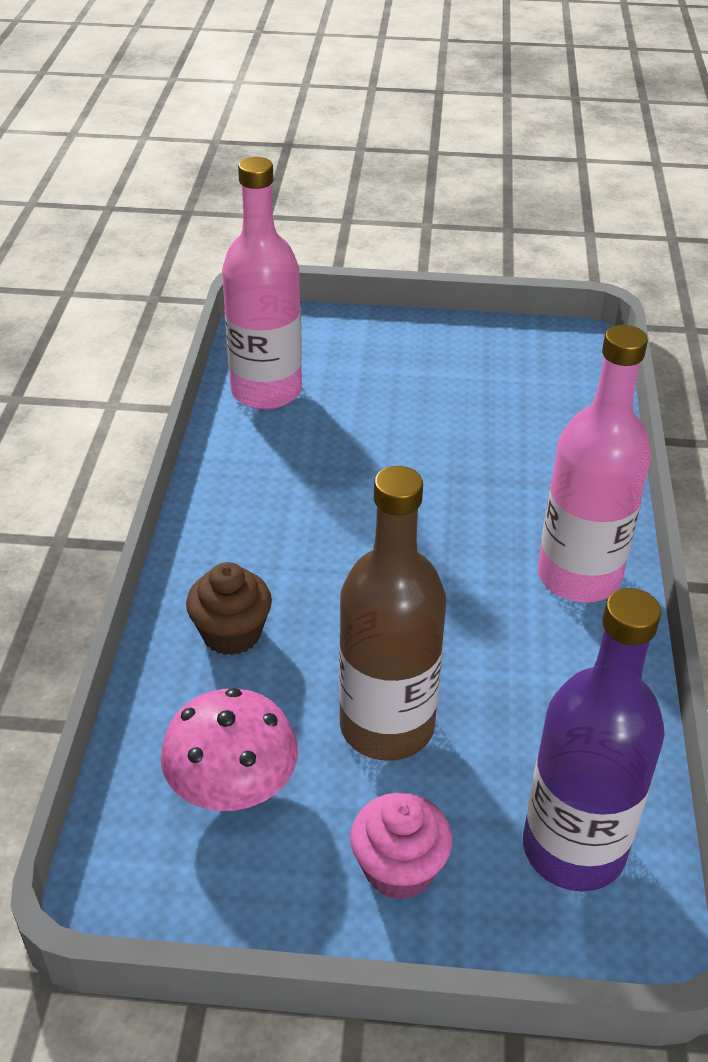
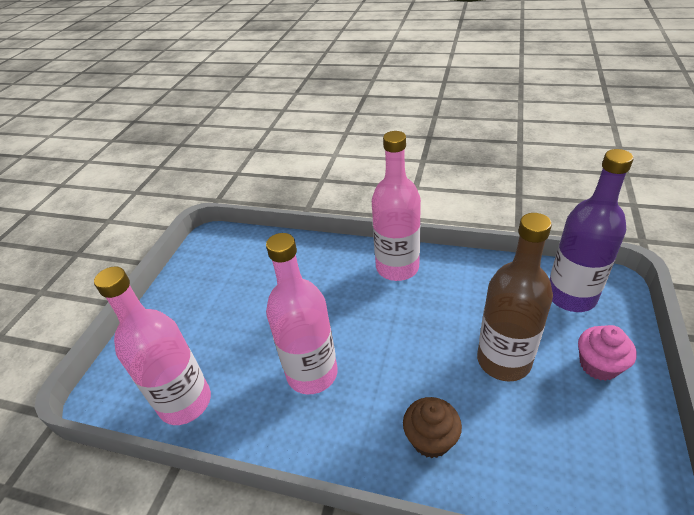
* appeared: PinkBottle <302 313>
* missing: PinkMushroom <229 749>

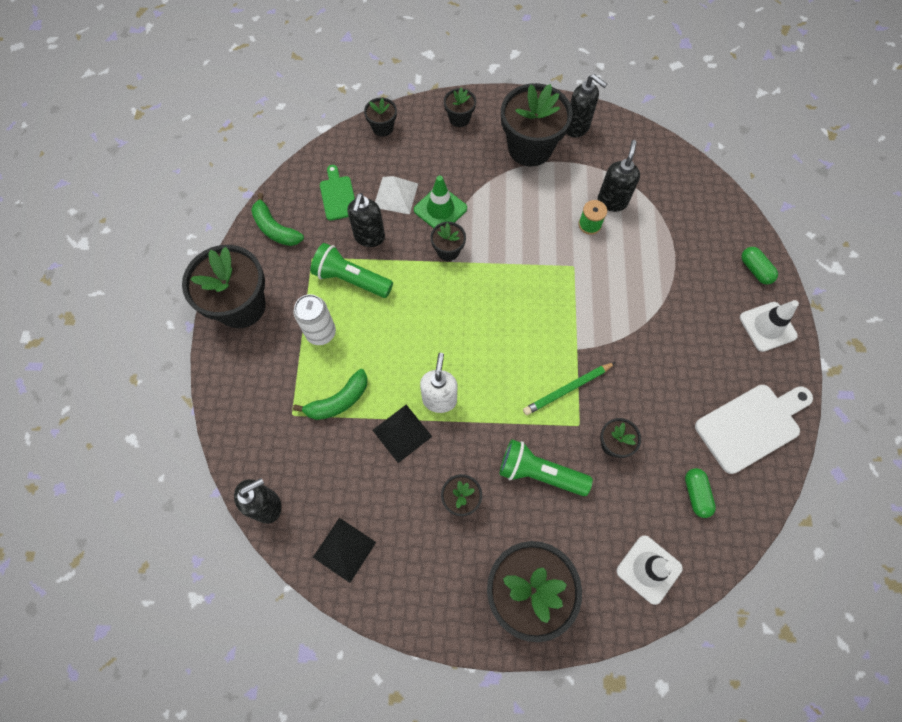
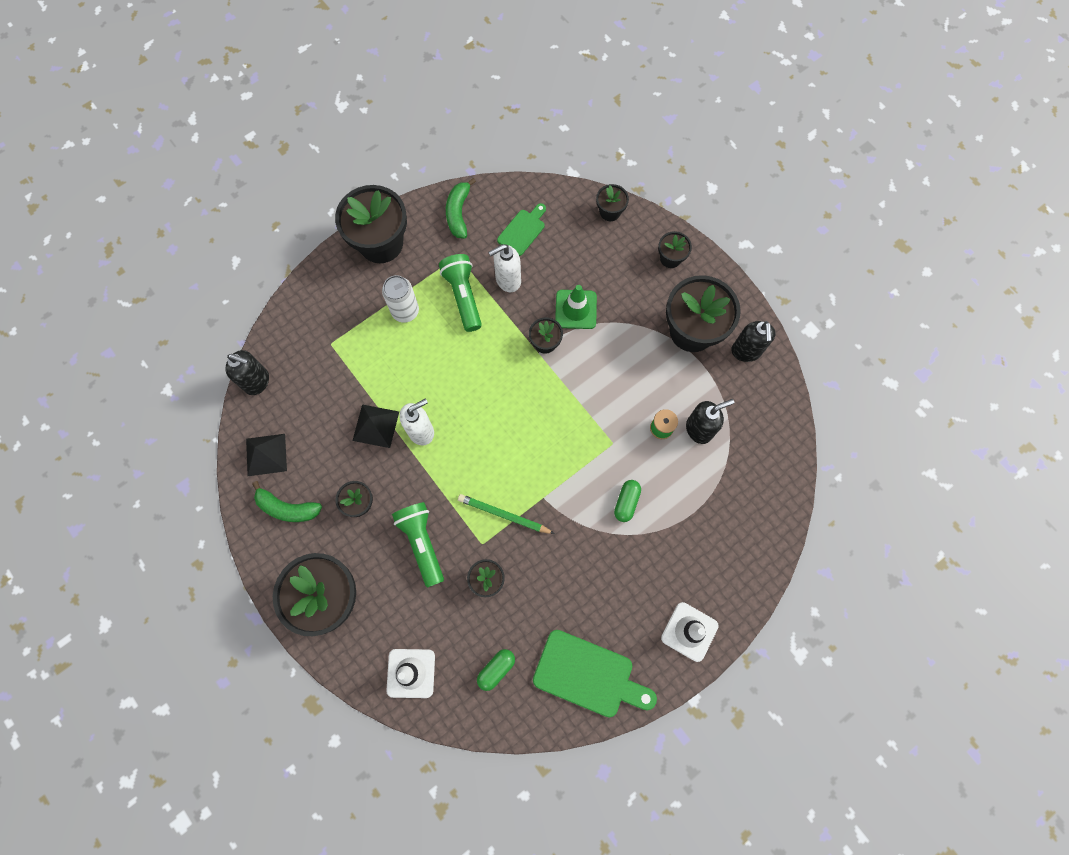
* relocated: GreenBanana <330 394> to <287 501>
* colour: BlackSoapDispenser <366 220> to WhiteSoapDispenser <504 268>
* colour: WhiteCuttingBoard <754 429> to GreenCuttingBoard <595 673>
* relocated: GreenCapsule <759 265> to <627 501>
* missing: WhitePyramid <396 195>

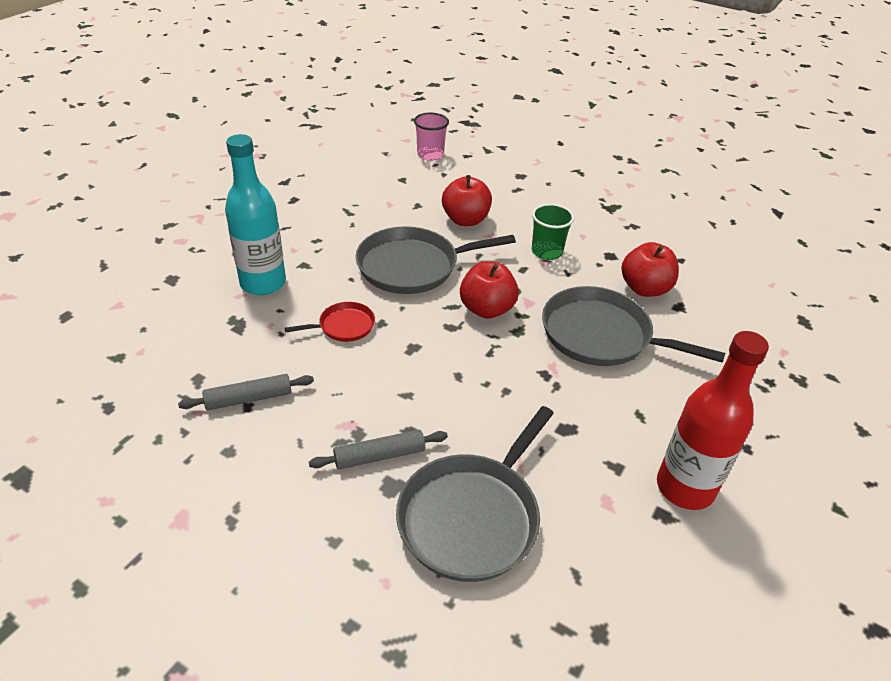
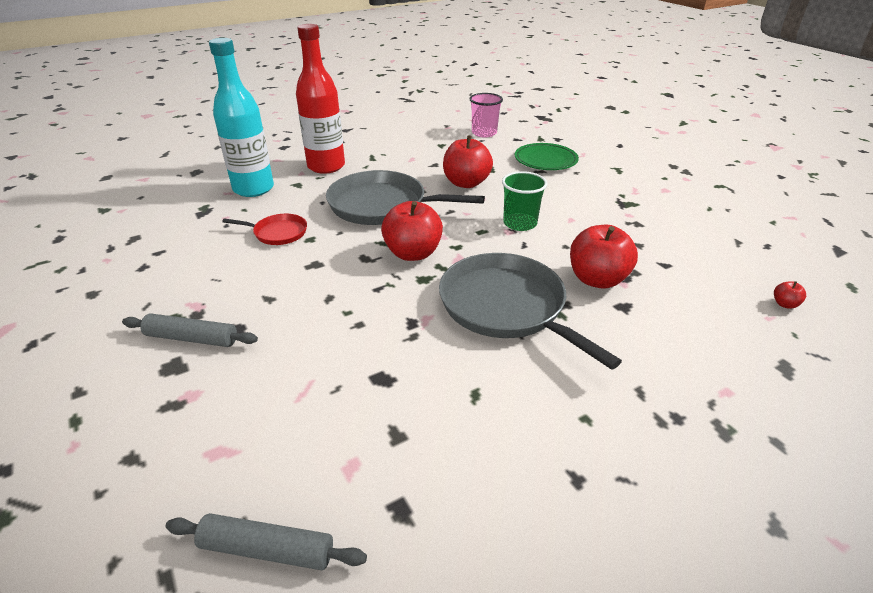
* relocated: GreyRollingPin <246 392> to <266 541>
* relocated: RedBottle <713 420> to <320 99>
* appeared: GreenPlate <547 156>
* appeared: RedApple <790 295>
* missing: GreyPan <475 494>

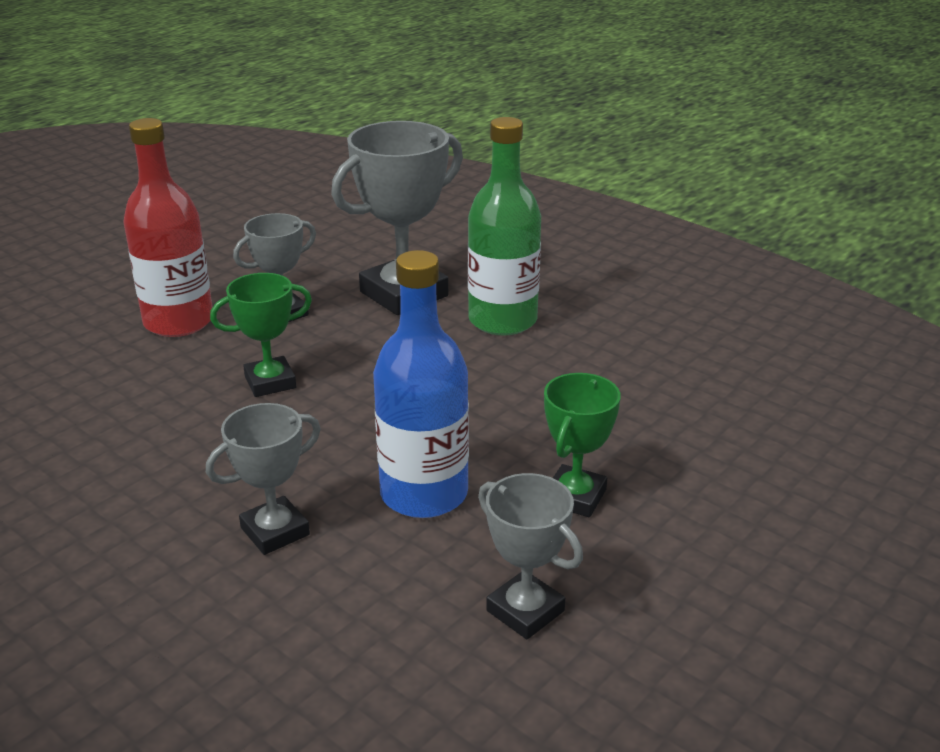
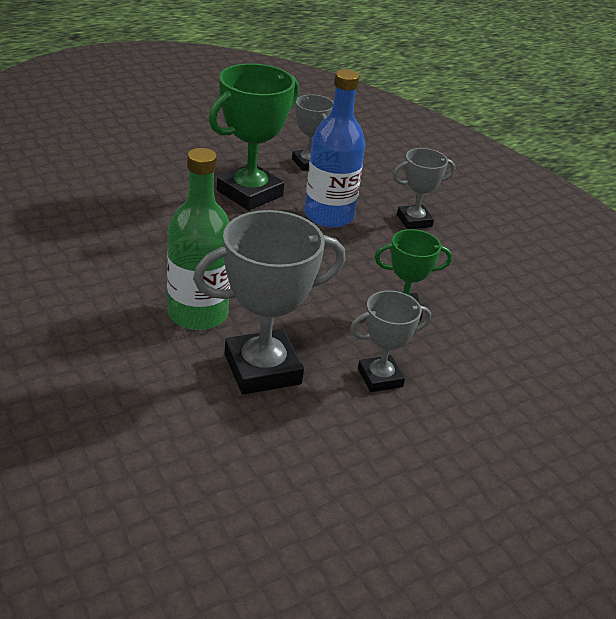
* size: GreenTrophy <582 445> = <254 137> x1.74
* missing: RedBottle <168 227>

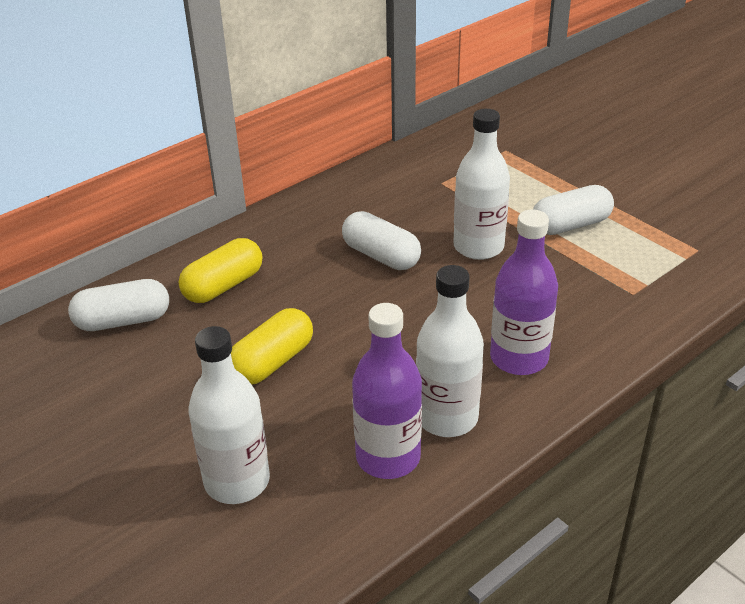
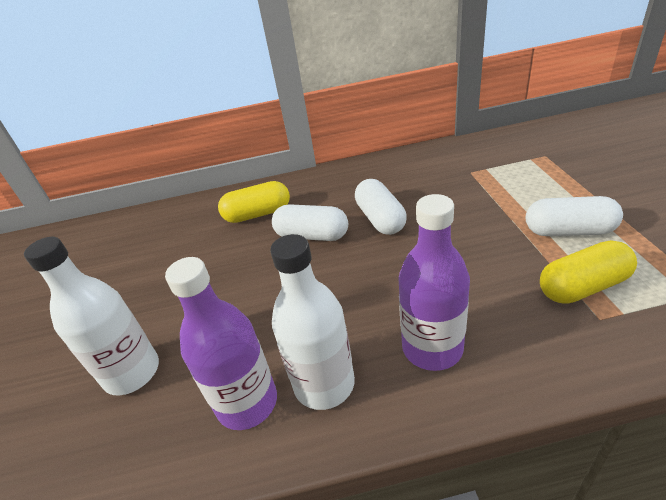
* relocated: WhiteCapsule <118 305> to <310 222>
* relocated: YellowCapsule <272 346> to <588 272>
* missing: WhiteBottle <481 184>

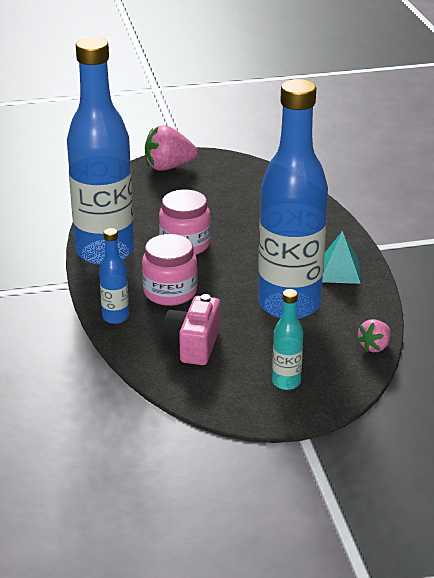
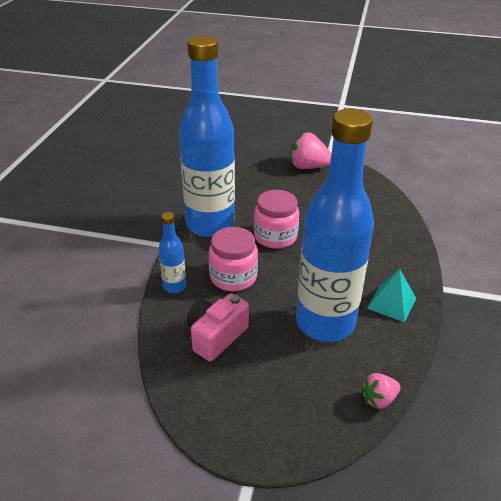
* missing: TurquoiseBottle <287 339>

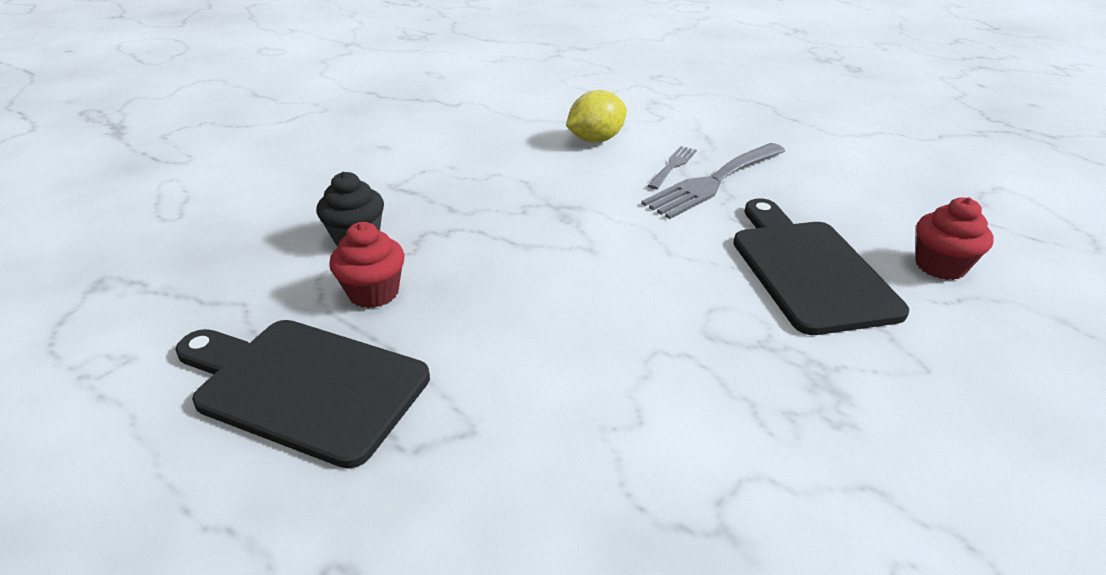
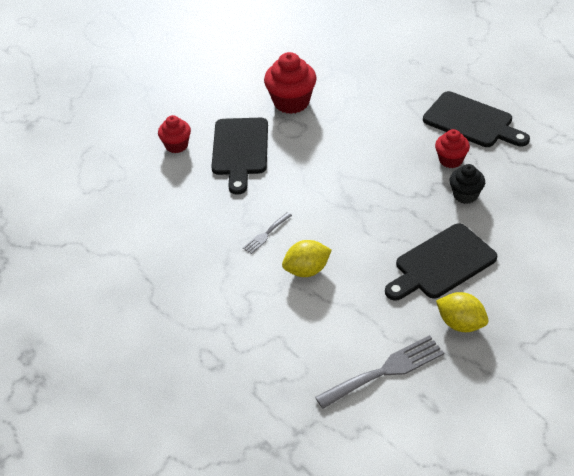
* appeared: RedCupcake <290 83>
* relocated: GreyFork <713 181> to <379 372>
* appeared: BlackCuttingBoard <441 262>
* appeared: YellowLemon <462 312>

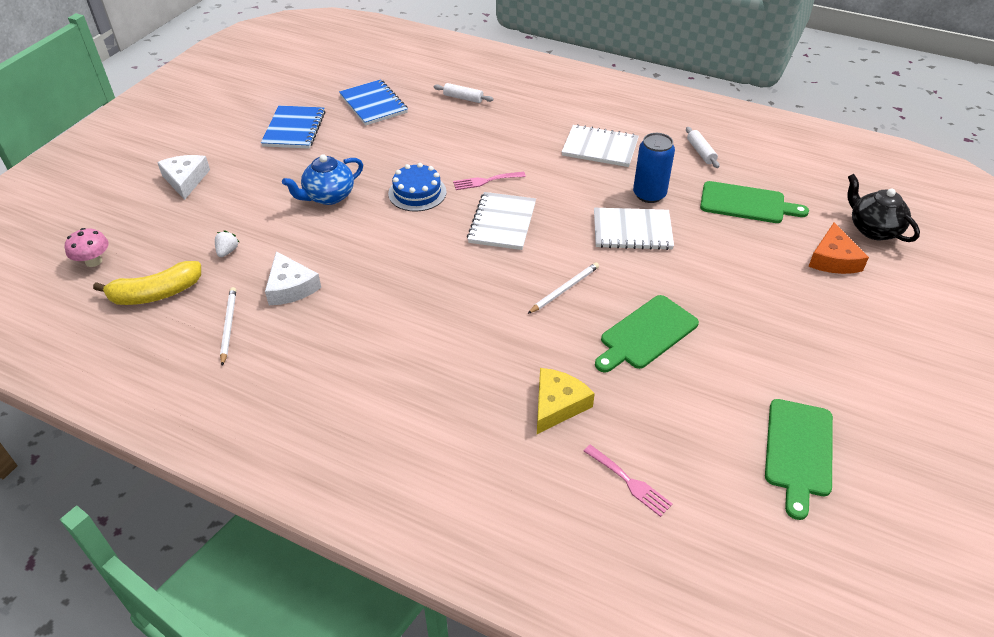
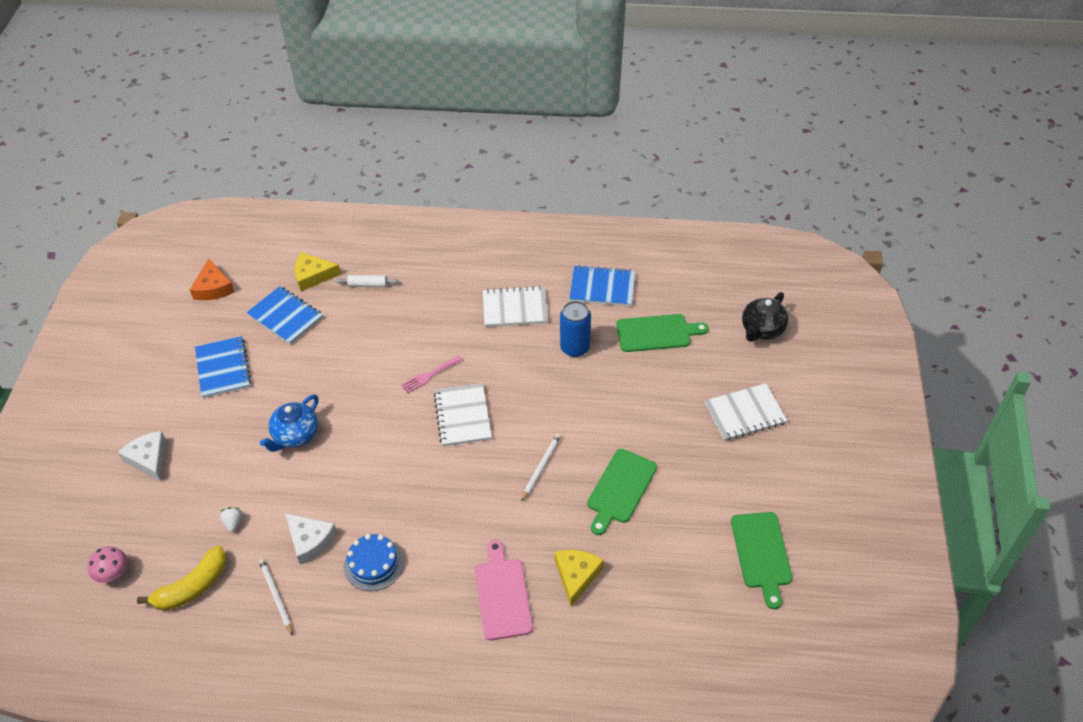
* relocated: OrangeCheese <838 248> to <212 279>
* appeared: YellowCheese <318 271>
* relocated: BlueCake <417 187> to <374 562>
* appeared: PinkCuttingBoard <504 590>
* exchanged: WhiteRollingPin <702 147> to BlueNotebook <602 285>
* relocated: WhiteNotebook <634 229> to <746 412>
* spun: BlackTeapot <883 208> = <765 317> 90 degrees counterclockwise
* missing: PinkFork <628 481>

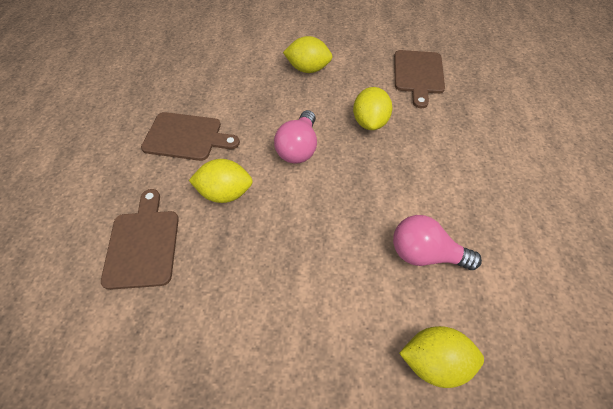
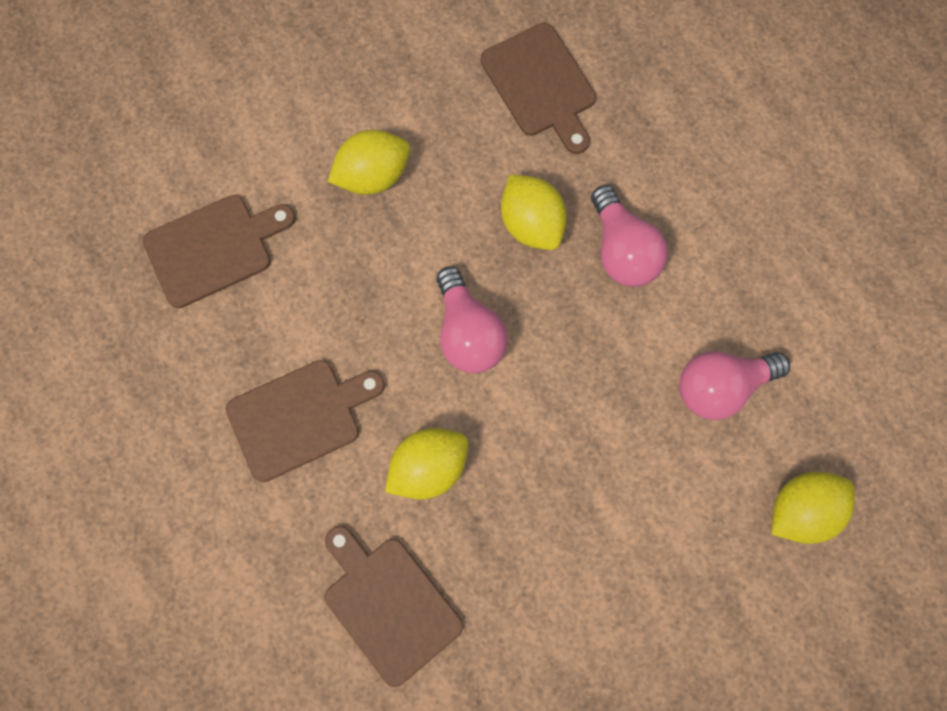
* appeared: BrownCuttingBoard <219 251>
* appeared: PinkLightBulb <629 236>

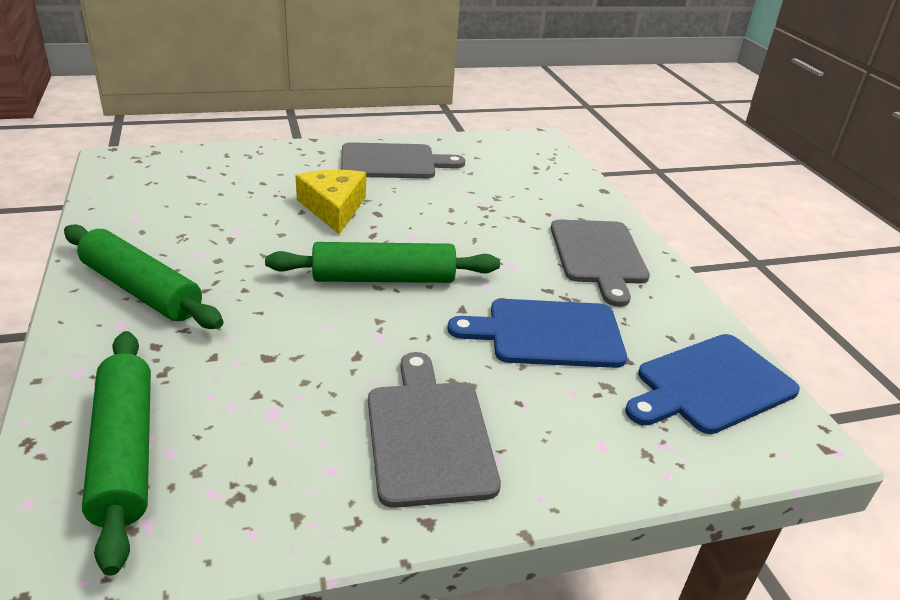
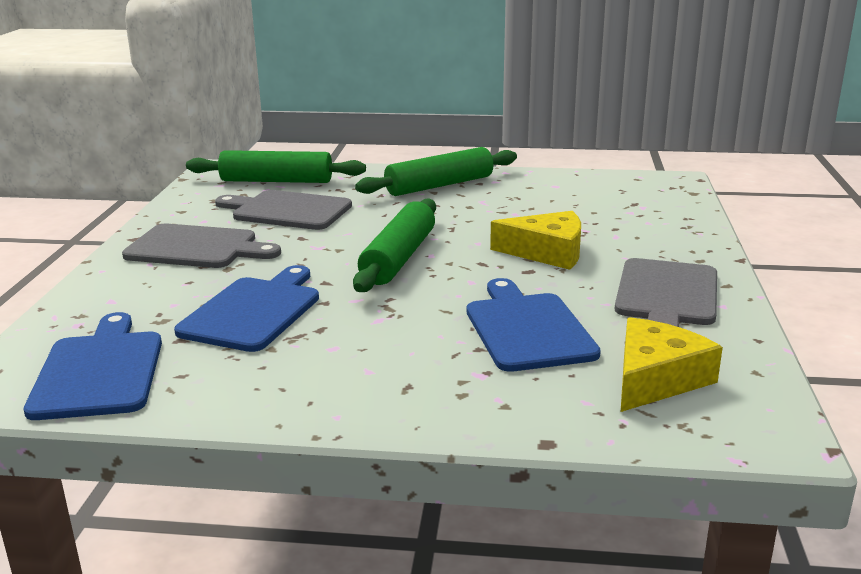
* relocated: GreyCuttingBoard <600 263> to <283 210>
* appeared: BlueCuttingBoard <534 325>
* appeared: YellowCheese <672 364>

